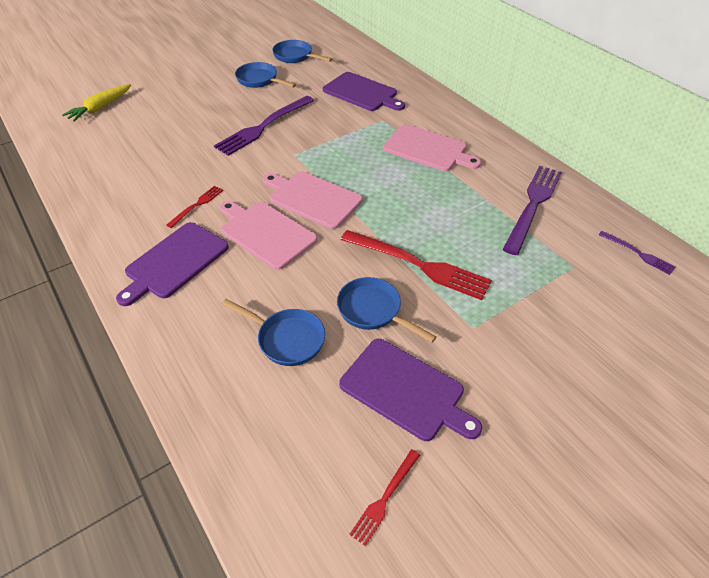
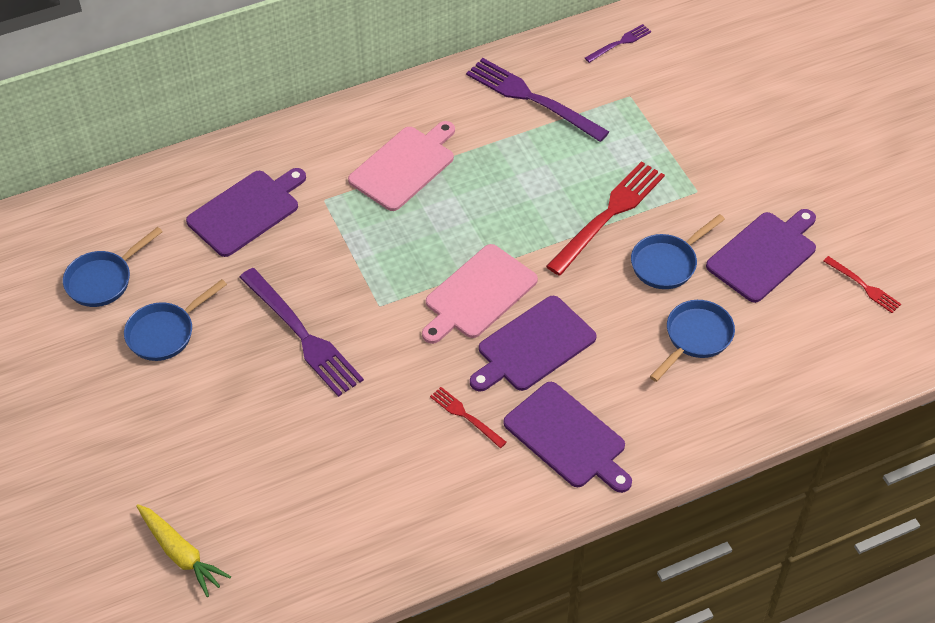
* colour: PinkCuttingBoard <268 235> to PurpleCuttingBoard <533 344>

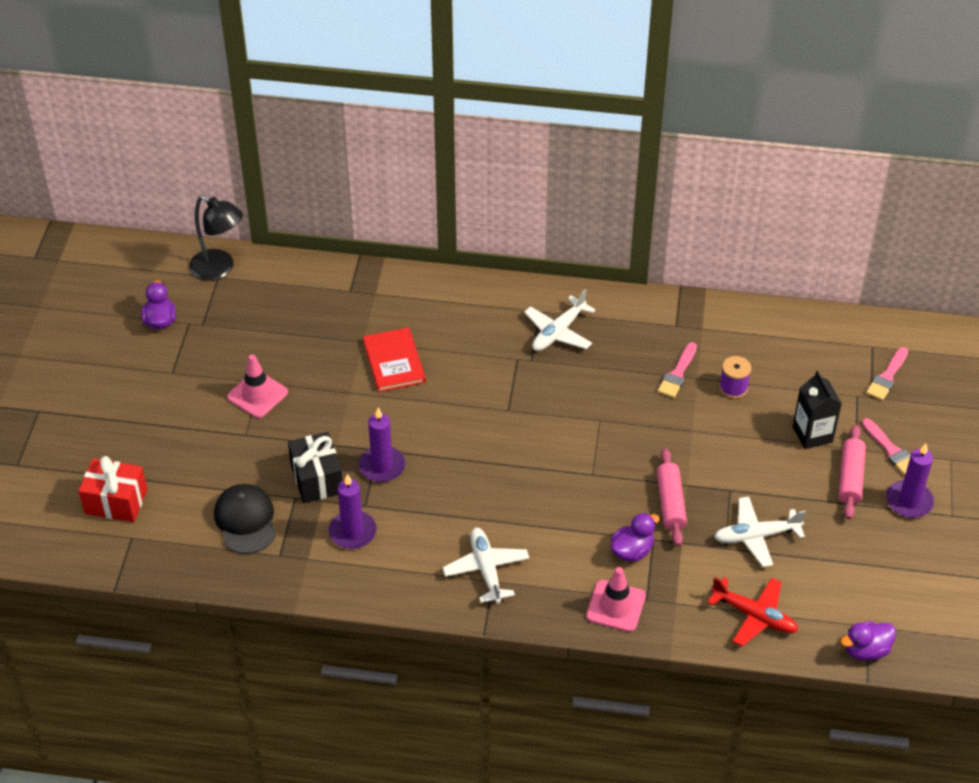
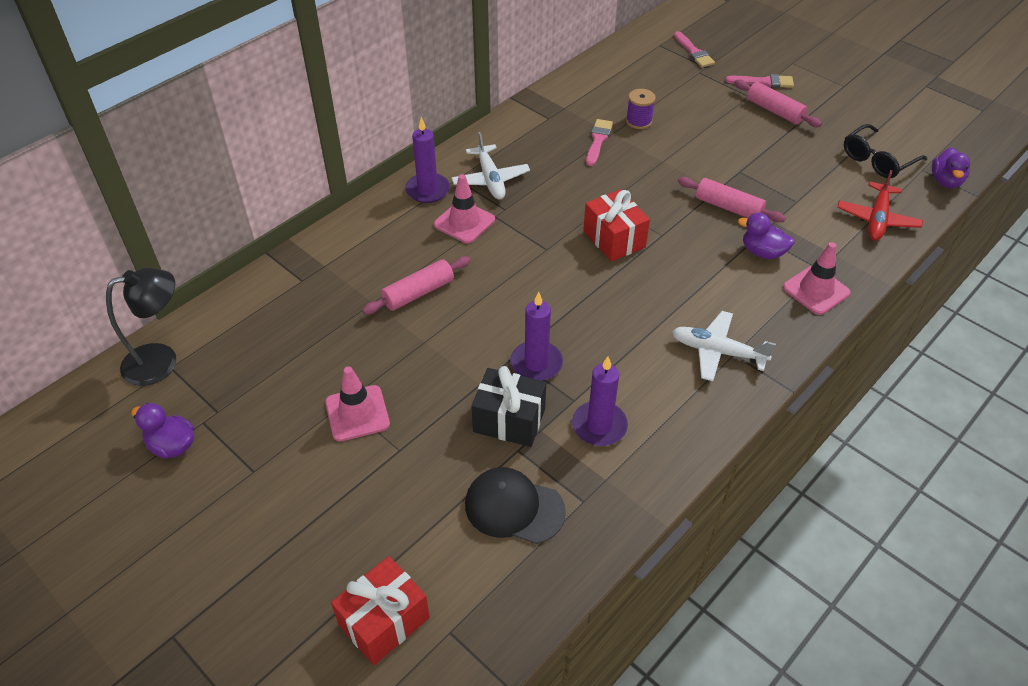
* exchanged: RedBook <394 359> to PinkRollingPin <416 285>
* relocated: PurpleCandle <910 480> to <427 160>
* appeared: PinkTrafficCone <464 209>
* appeared: RedGift <616 225>
* spun: PinkBrush <677 370> = <599 142> 135 degrees counterclockwise
* spun: PurpleDuck <635 537> = <766 236> 60 degrees counterclockwise
* spun: RedPlane <752 612> = <880 205> 135 degrees clockwise
* appeared: BlackGlasses <885 151>
* missing: WhitePlane <760 531>
* missing: BlackCarton <817 410>

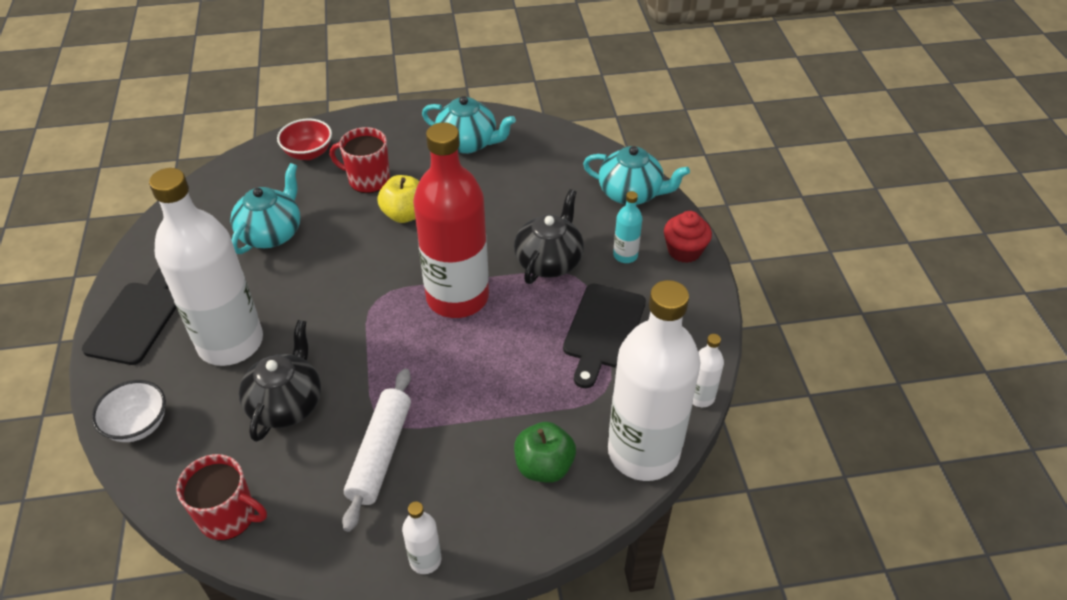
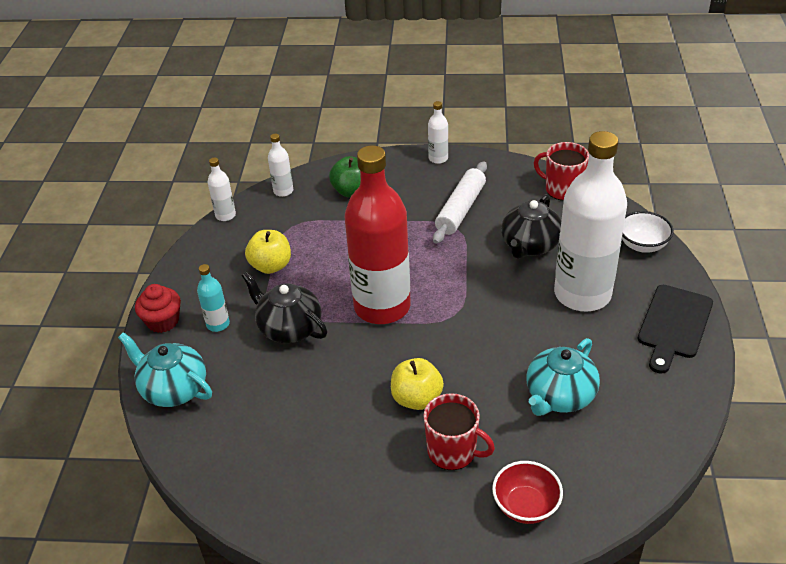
* spun: BlackTeapot <549 236> = <284 307> 90 degrees clockwise
* exchanged: BlackCuttingBoard <604 336> to YellowApple <268 252>
* size: WhiteBottle <654 380> = <280 165> x0.41
* missing: TurquoiseTeapot <469 125>

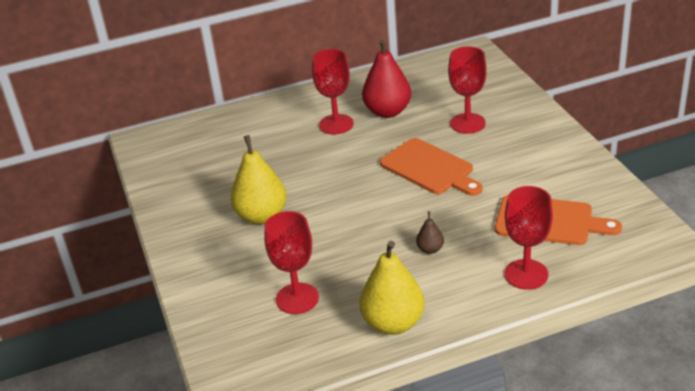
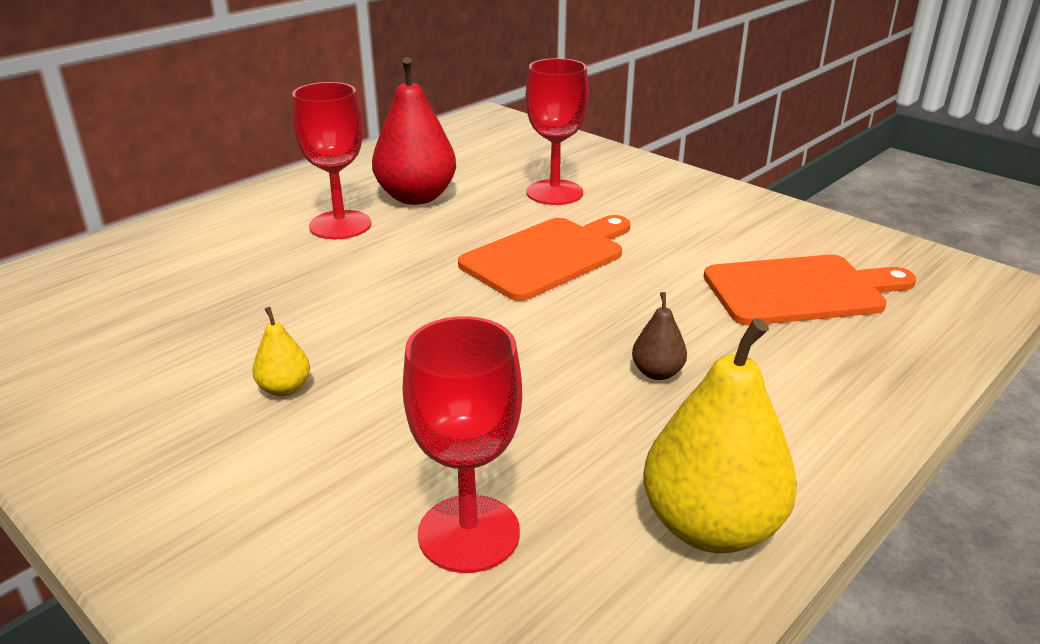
* size: YellowPear <258 179> = <281 351> x0.47
* spun: OrangeCuttingBoard <431 167> = <544 258> 60 degrees counterclockwise
* missing: RedGoblet <529 238>

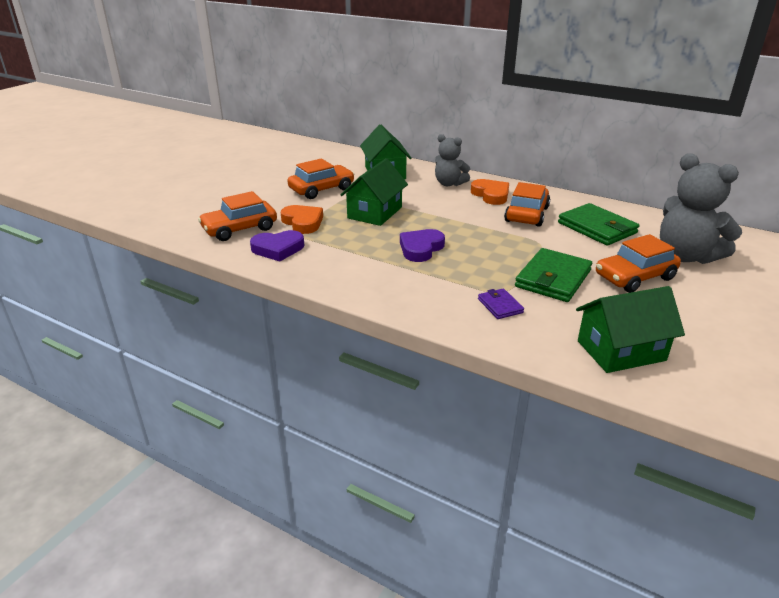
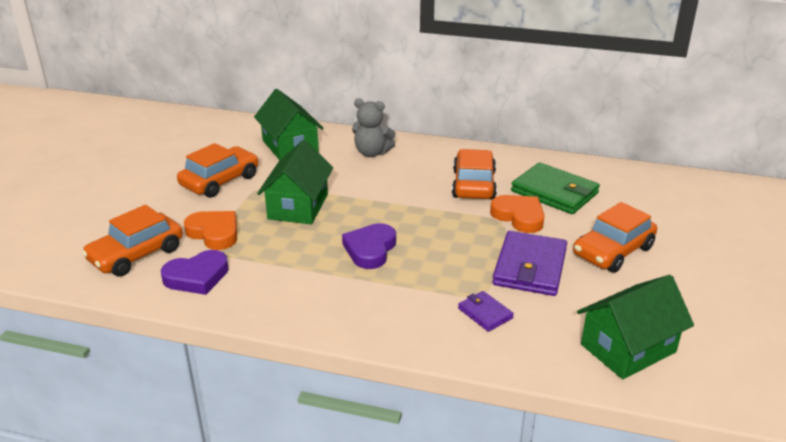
* relocated: OrangeHeart <490 192> to <517 214>
* colour: GreenWallet <553 275> to PurpleWallet <529 263>
* missing: GreyTeddyBear <701 208>

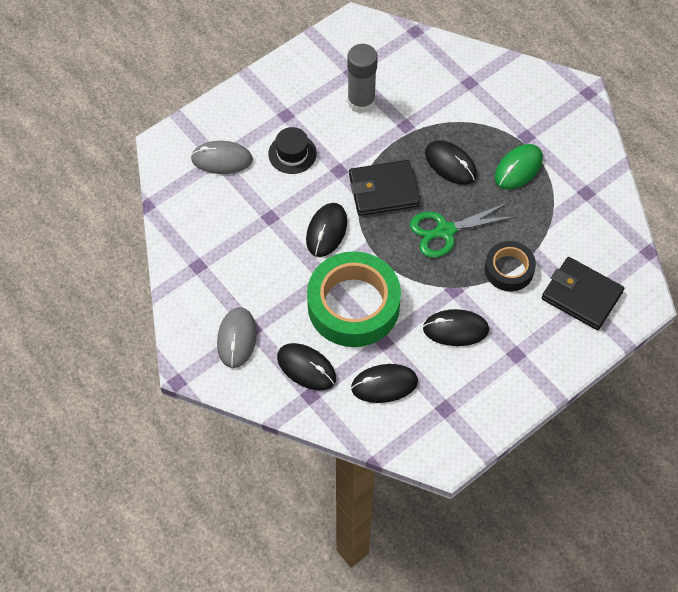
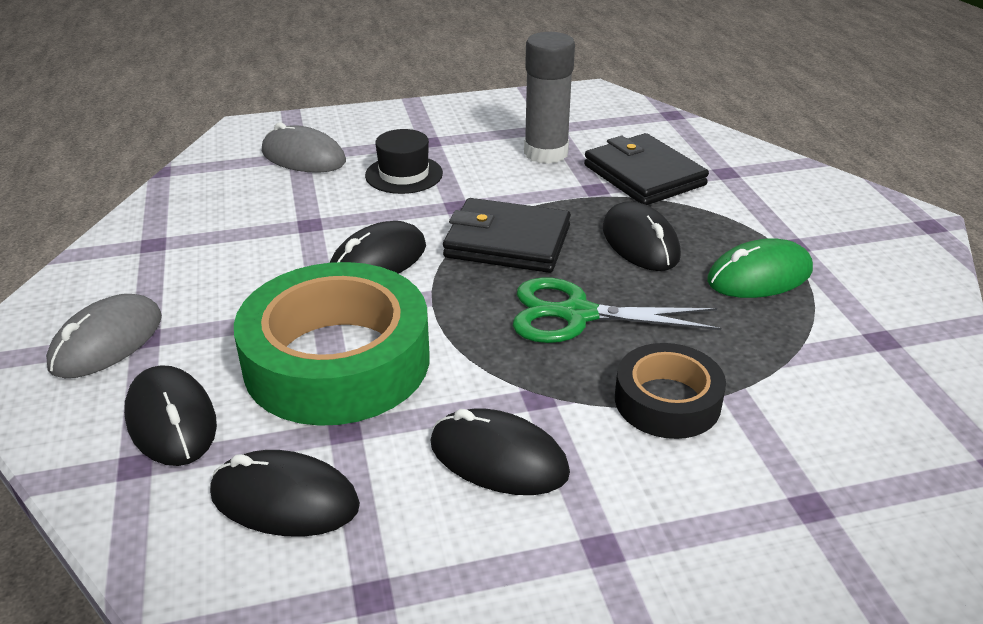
* relocated: BlackWallet <583 293> to <646 169>

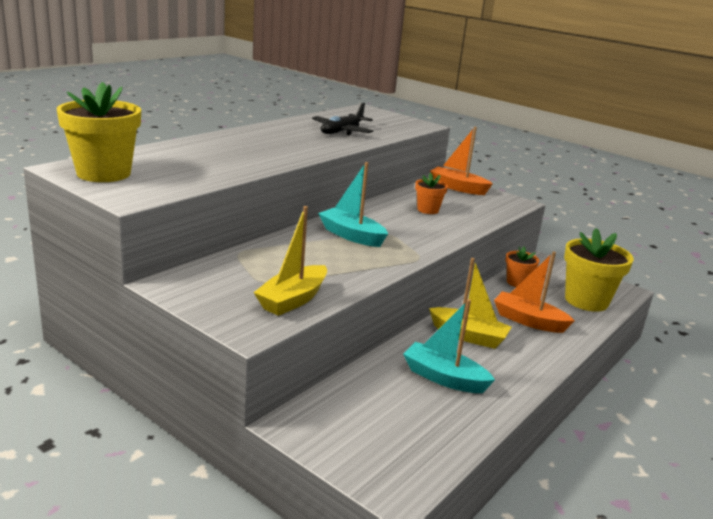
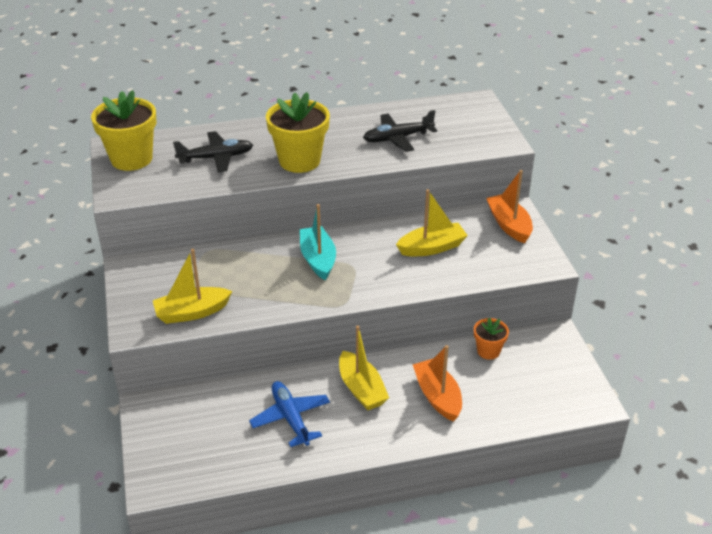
* appeared: BlackPlane <213 151>
* exchanged: TurquoiseBoat <449 346> to BluePlane <289 414>
* relocated: YellowFlowerPot <599 270> to <298 132>
* exchanged: OrangeFlowerPot <431 193> to YellowBoat <432 222>

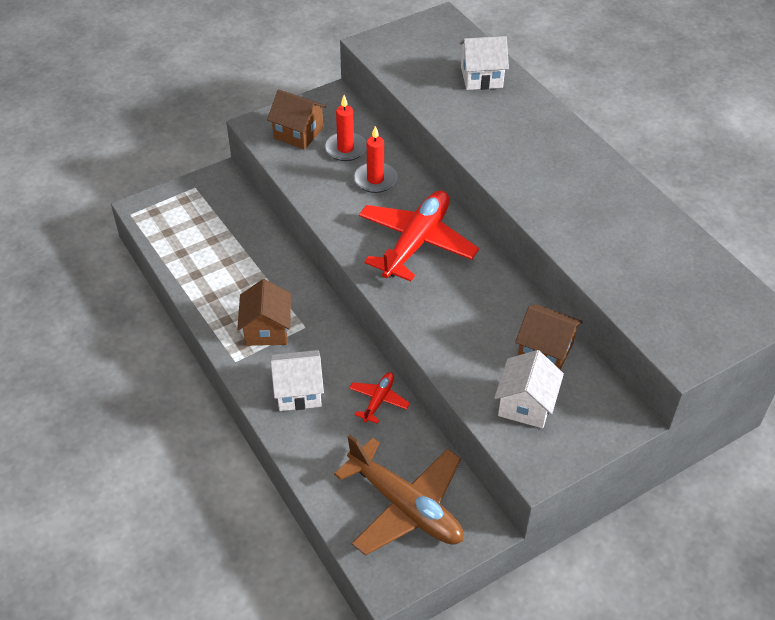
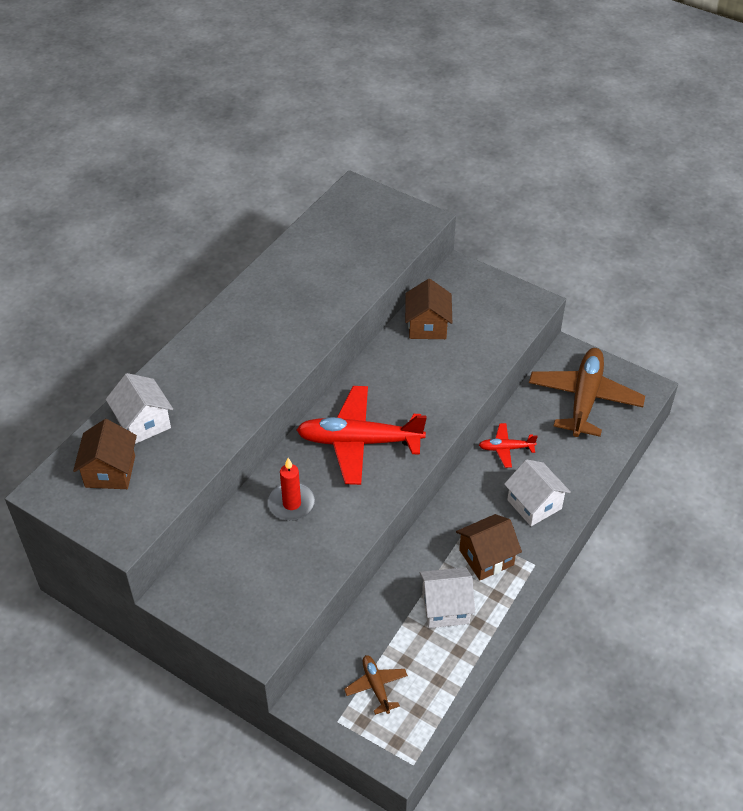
* relocated: BrownHouse <297 120> to <105 454>
* appeared: BrownPlane <376 685>
* relocated: WhiteHouse <529 389> to <447 597>
* missing: RedCandle <345 128>

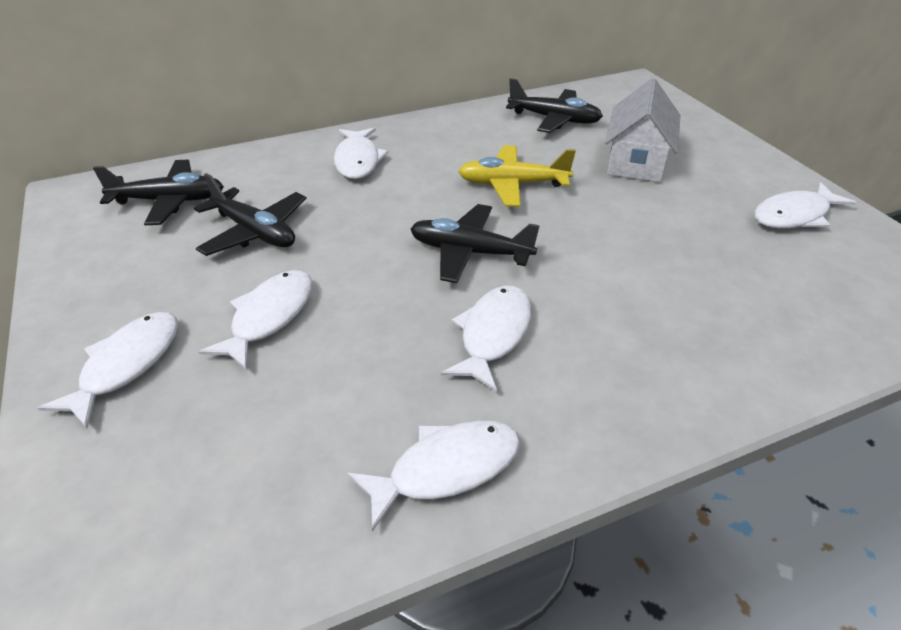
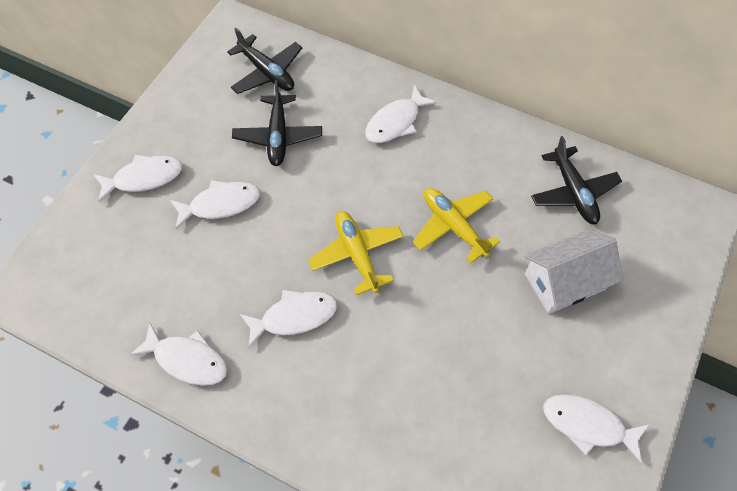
* colour: BlackPlane <475 243> to YellowPlane <356 253>

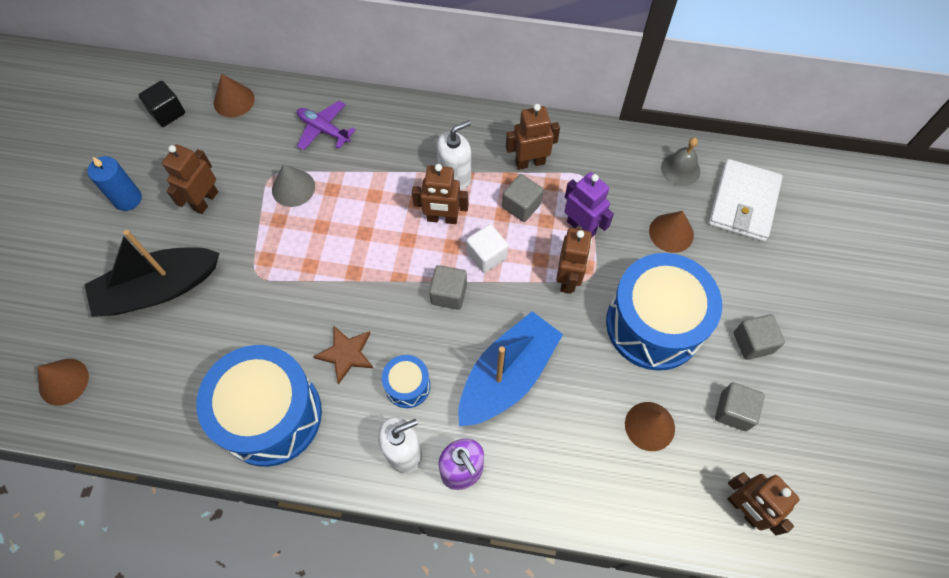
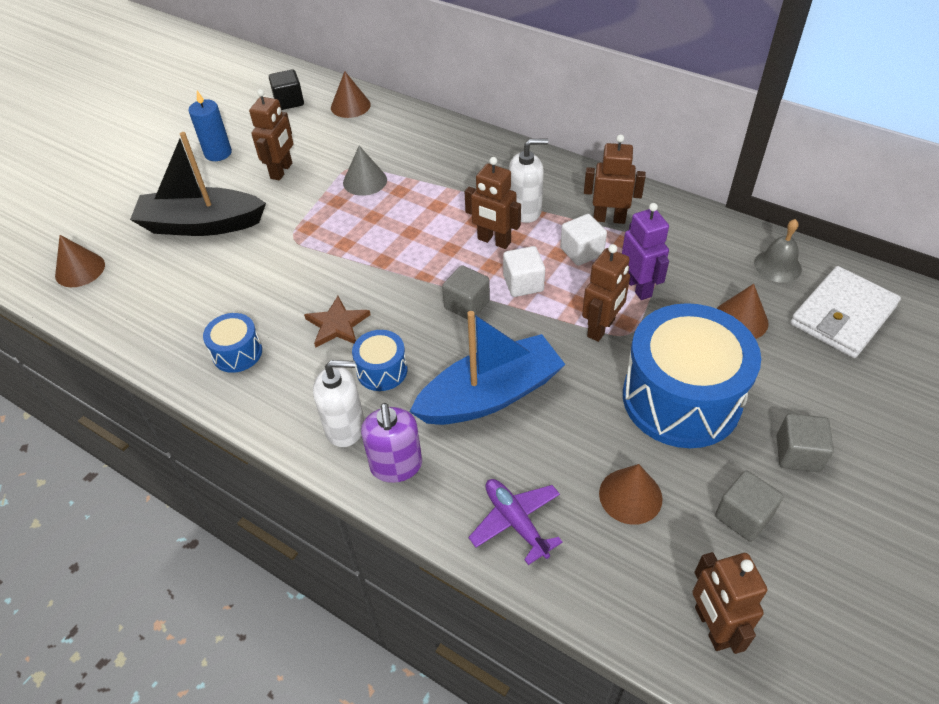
* size: BlueDrum <259 406> = <232 343> x0.45
* spun: BrownRobot <190 179> = <271 134> 150 degrees clockwise
* relocated: PurplePlane <326 125> to <515 522>
* colour: GreyCube <522 198> to WhiteCube <583 240>

